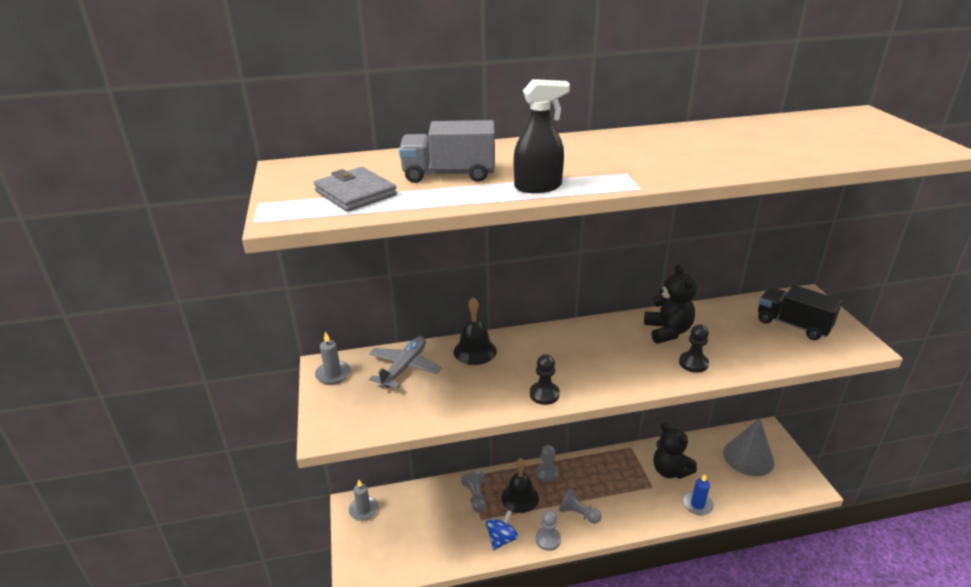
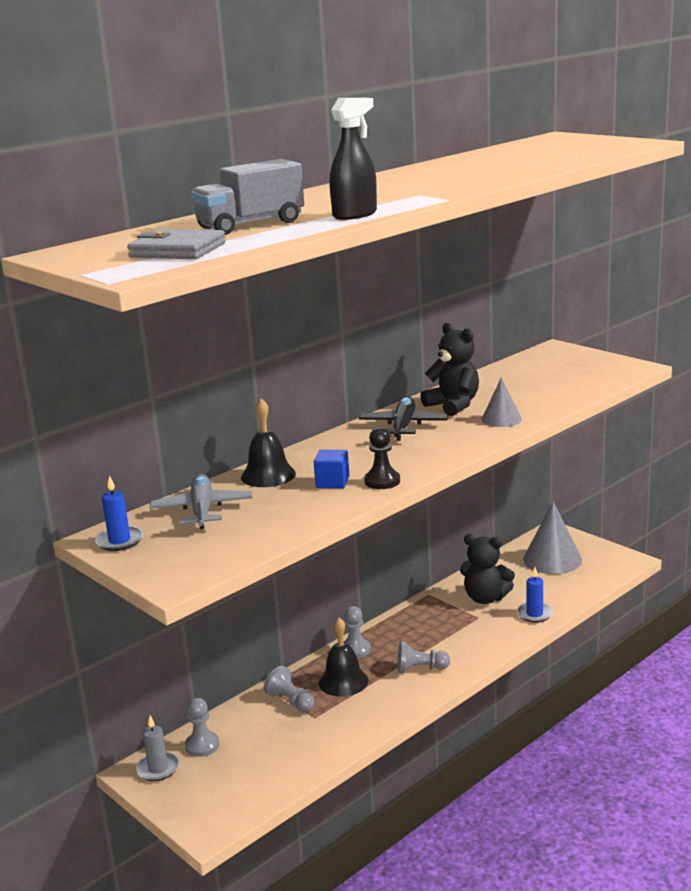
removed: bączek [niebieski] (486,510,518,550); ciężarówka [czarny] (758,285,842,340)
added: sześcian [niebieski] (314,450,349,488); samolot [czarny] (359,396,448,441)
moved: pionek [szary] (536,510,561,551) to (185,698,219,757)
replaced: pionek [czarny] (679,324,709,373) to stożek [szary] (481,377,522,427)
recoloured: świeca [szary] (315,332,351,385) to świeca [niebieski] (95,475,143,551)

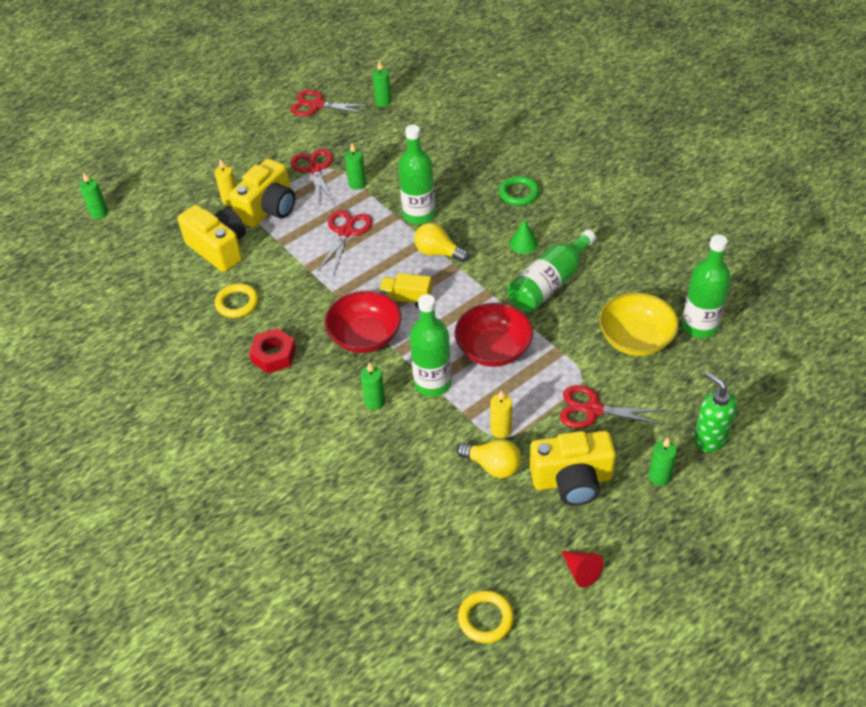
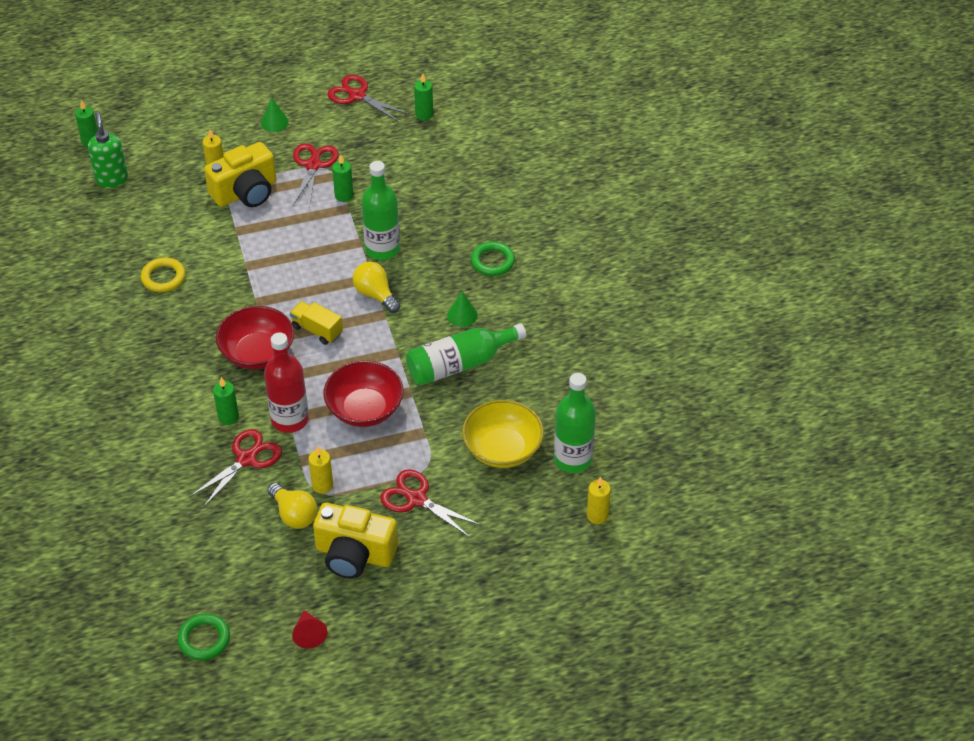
removed: aparat fotograficzny [żółty] (177,205,246,272); nakrętka [czerwony] (249,328,296,373); świeca [zielony] (648,438,677,486)
added: stożek [zielony] (261,98,289,132); świeca [żółty] (587,476,611,524)
moved: nożyczki [czerwony] (318,210,372,273) to (189,429,282,508); dozownik mydła [zielony] (693,371,737,452) to (88,112,128,188)
recoloured: butelka [zielony] (410,294,452,397) to butelka [czerwony] (264,332,309,433); pierścień [żółty] (458,590,514,643) to pierścień [zielony] (177,613,230,660)

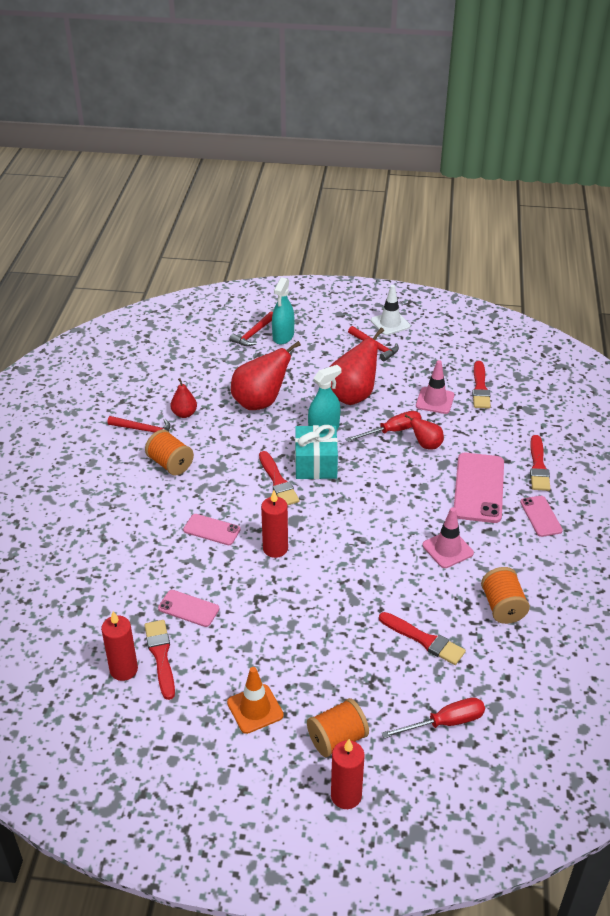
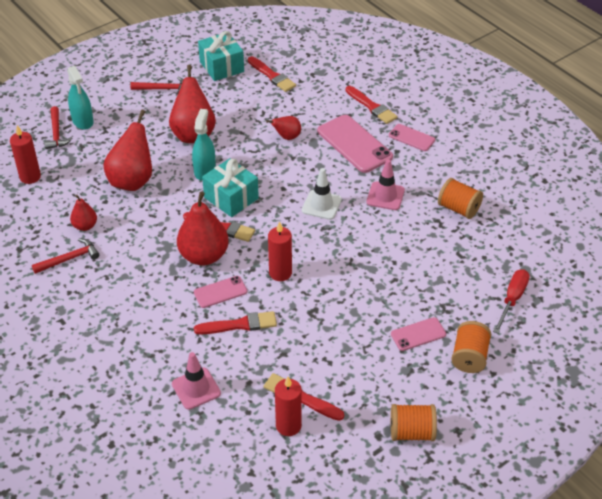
removed: pachołek [pomarańczowy] (227,667,284,734); śrubokręt [czerwony] (345,411,421,442)
added: gruszka [czerwony] (177,192,229,266); prezent [turkusowy] (198,31,244,81)
moved: szpulka [pomarańczowy] (145,430,194,475) to (391,404,437,441); telefon [różowy] (158,590,220,627) to (391,317,446,351); świeca [czerwony] (331,739,364,809) to (10,125,41,184); pachołek [biały] (371,285,410,335) to (302,168,342,220); pędzel [czerwony] (379,612,466,665) to (194,311,277,334); pachołek [różowy] (416,360,454,414) to (172,352,221,410)

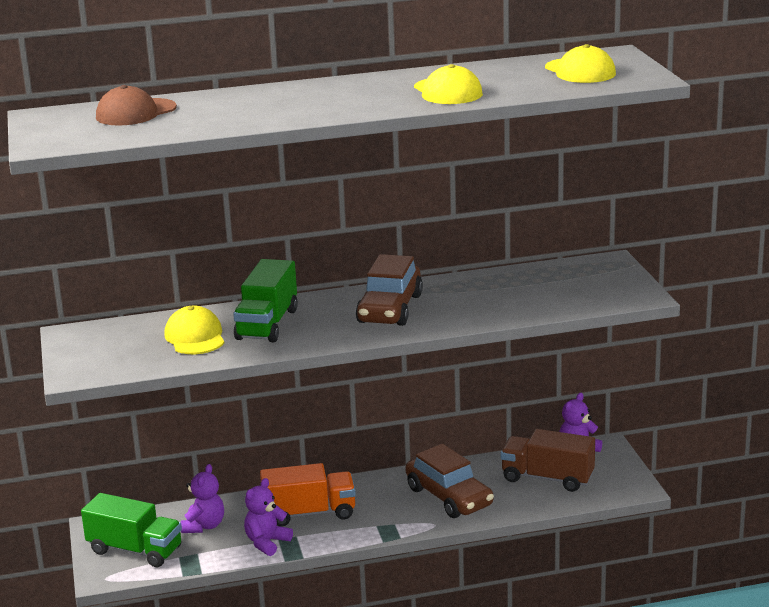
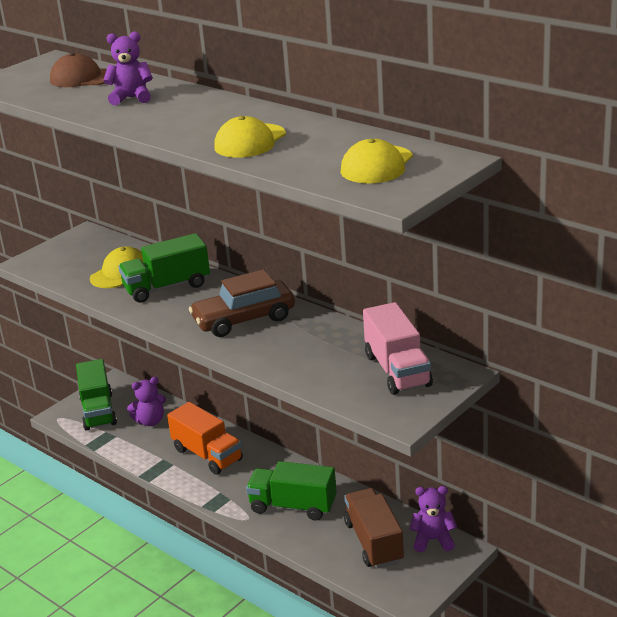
added: ciężarówka [różowy] (363,302,433,395)
moved: miś [fioletowy] (244,478,293,556) to (103,32,153,105)
replaced: samochód [brązowy] (405,444,494,518) to ciężarówka [zielony] (246,461,337,521)

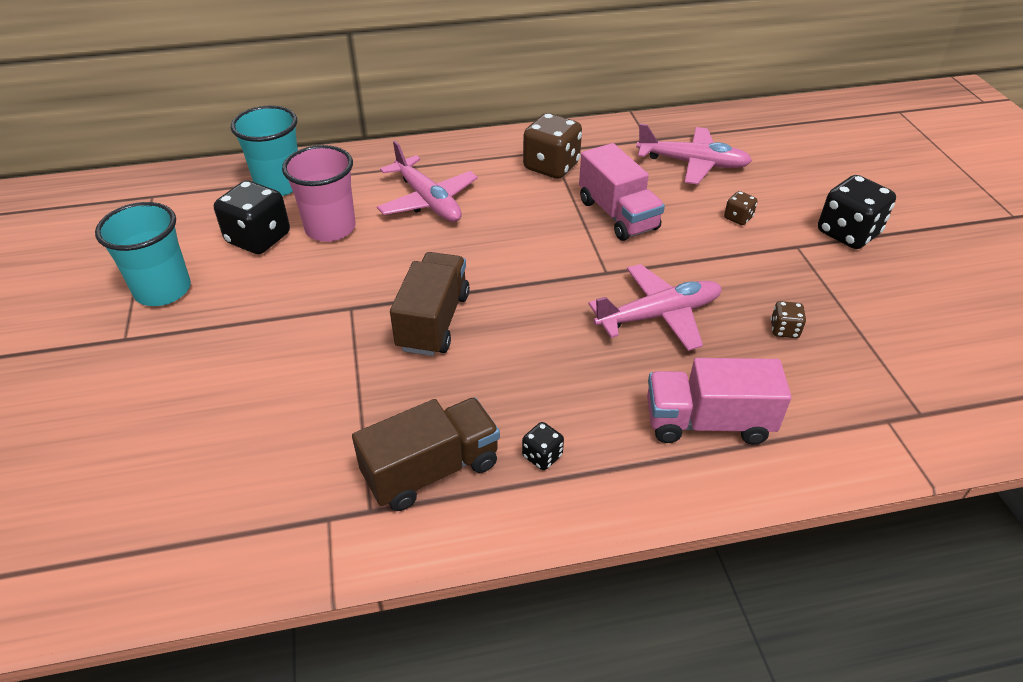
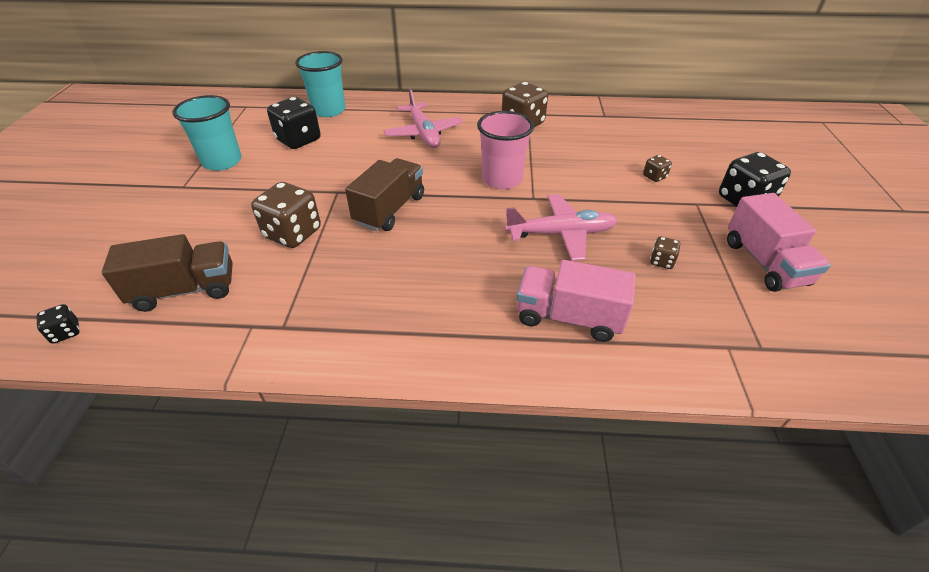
removed: samolot [różowy] (636,124,752,185)
added: kostka do gry [brązowy] (251,182,321,248)
moved: szklanka [różowy] (282,145,356,242) to (477,111,534,189); ciężarówka [brązowy] (352,397,500,511) to (102,234,233,312); kostka do gry [czarny] (522,422,564,470) to (37,304,80,344); ciężarówka [różowy] (579,143,665,241) to (727,193,831,292)

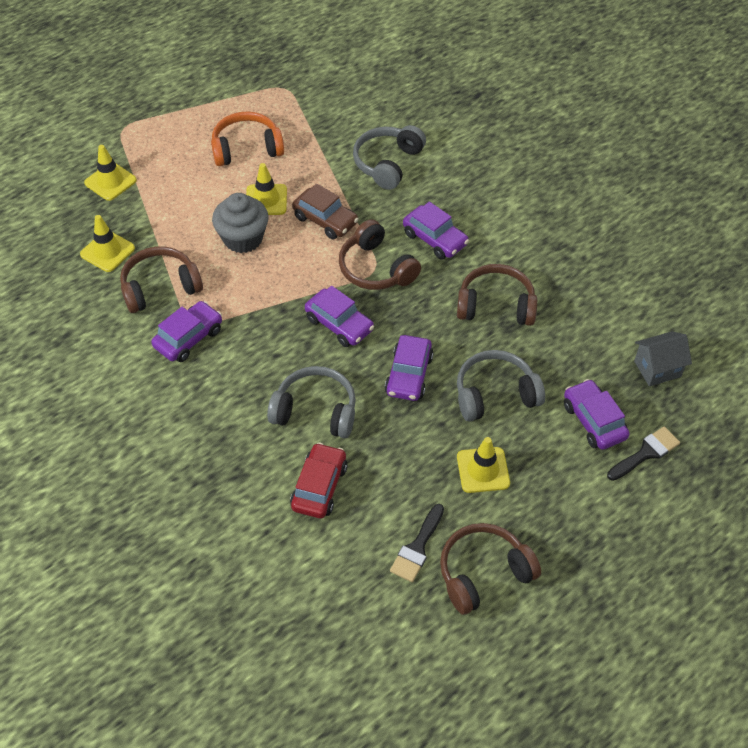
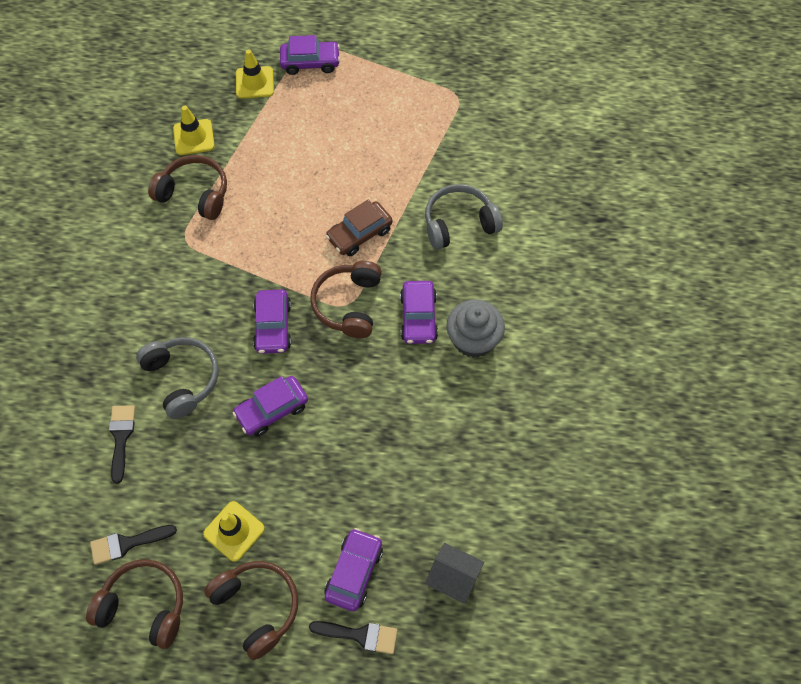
removed: słuchawki [pomarańczowy] (211,111,284,166); pachołek [żółty] (246,163,287,215); słuchawki [szary] (457,350,545,422)
moved: samochód [fioletowy] (151,301,222,362) to (280,35,340,75); muffinka [szary] (212,193,269,253) to (446,300,505,358); słuchawki [brązowy] (457,264,537,326) to (204,561,298,660)
replaced: samochód [czerwony] (290,443,348,518) to pędzel [czarny] (109,405,135,484)
turned: samochód [brązowy] (292,184,359,239) = (326,200,393,256) 60 degrees clockwise

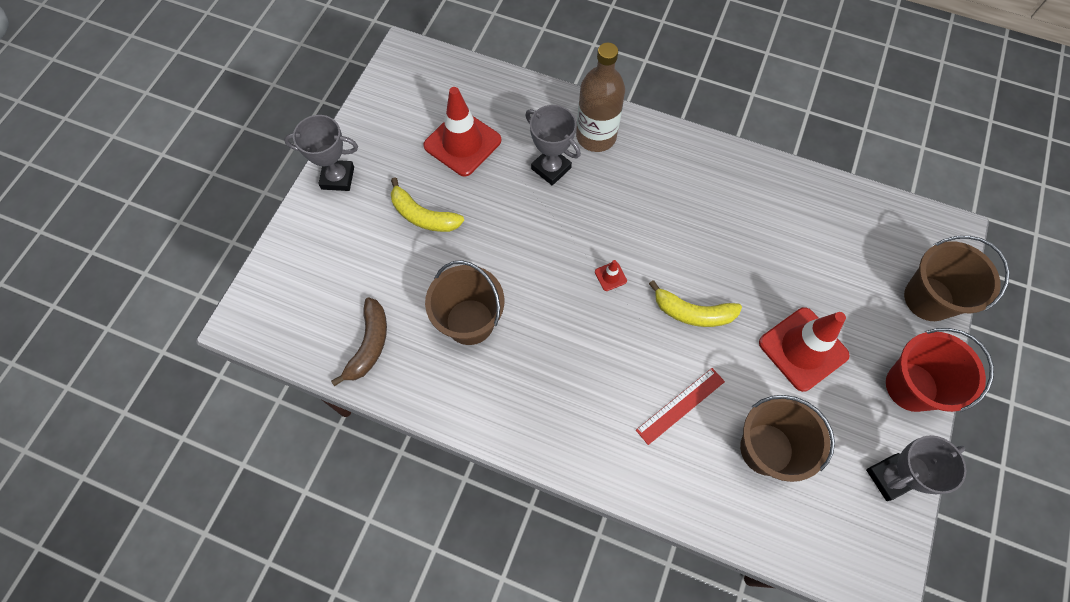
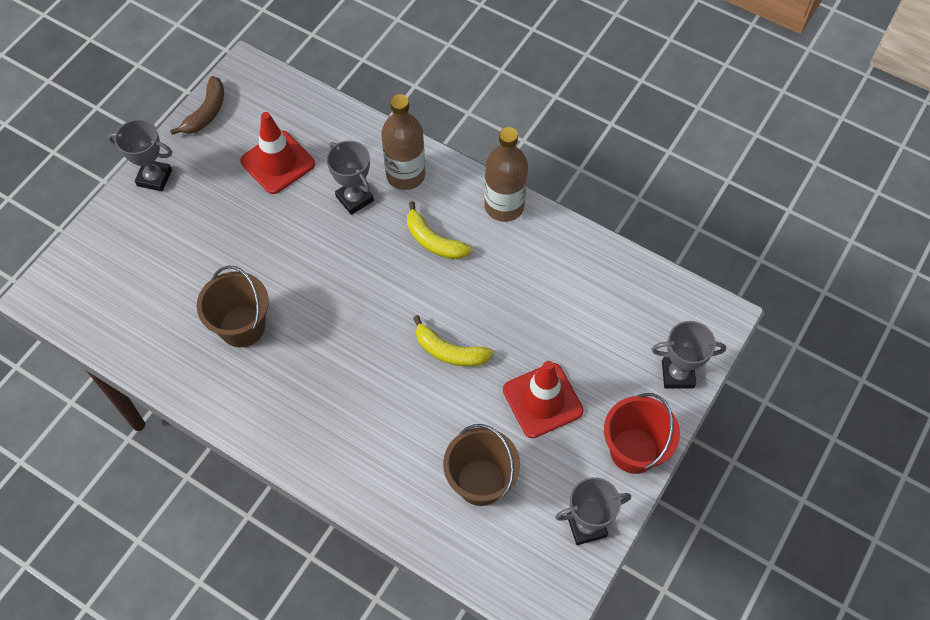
removed: pachołek [czerwony] (595,260,627,291); linijka [czerwony] (636,368,725,445)
added: butelka [brązowy] (484,127,528,222)
moved: banan [brązowy] (331,297,387,386) to (170,76,224,135); banan [żółty] (391,177,464,232) to (407,201,472,259)
replaced: wiadro [brązowy] (904,236,1010,321) to puchar [szary] (651,321,726,388)

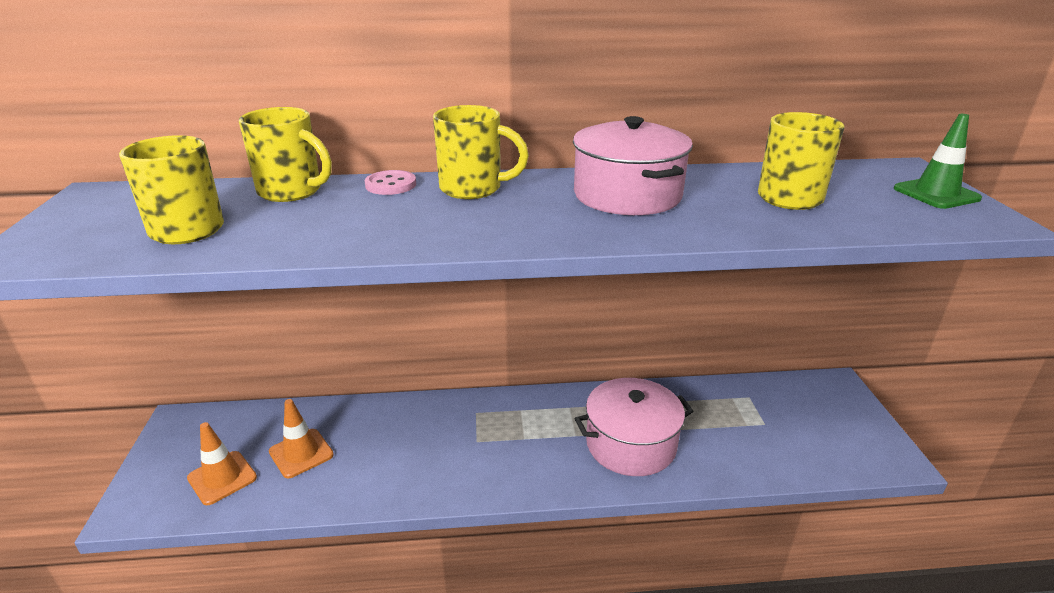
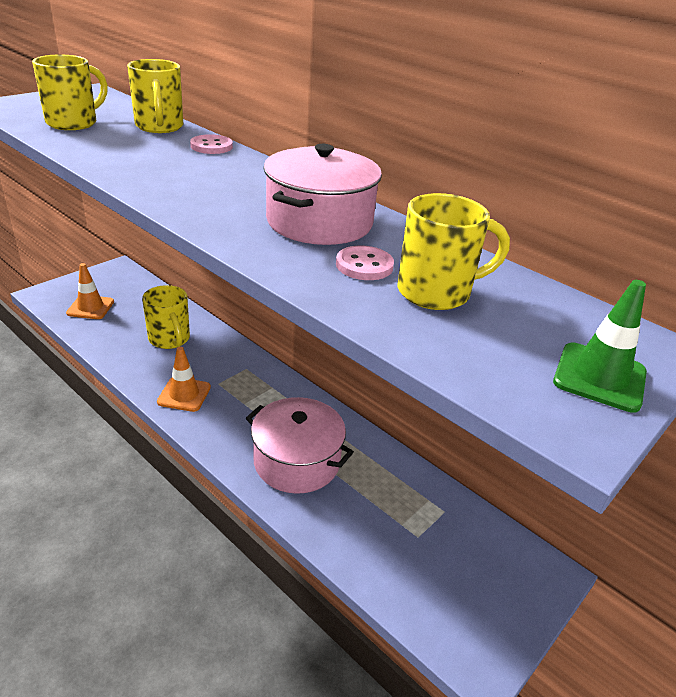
added: guzik [różowy] (336,245,394,280)
moved: pachołek [pomarańczowy] (269,399,334,478) to (157,347,211,412); kubek [żółty] (433,105,529,199) to (142,285,190,349)

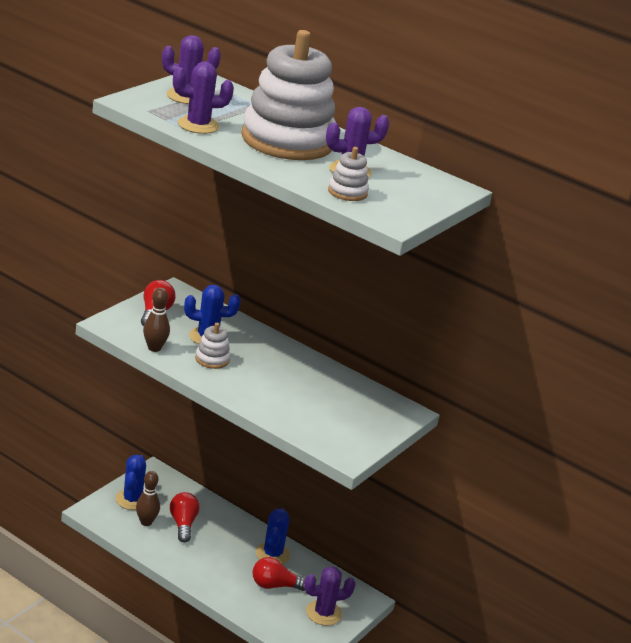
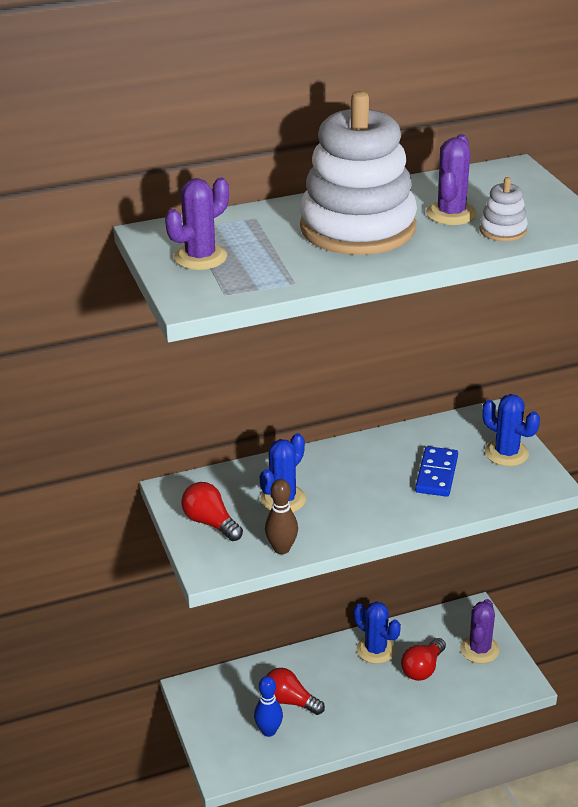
removed: kaktus [fioletowy] (173,62,234,134); zabawka nakładanka [biały] (195,323,230,369)
added: kostka domina [niebieski] (415,446,458,497)
moved: kaktus [niebieski] (116,455,146,510) to (482,394,540,466)
recoloured: kręgiel [brązowy] (136,471,160,526) to kręgiel [niebieski] (254,676,283,737)

